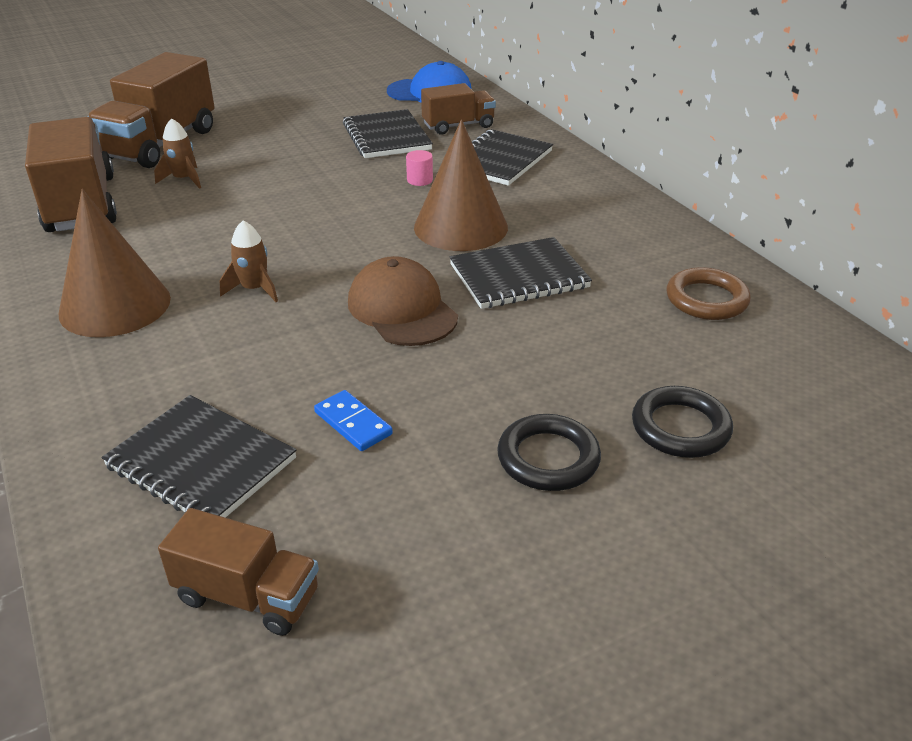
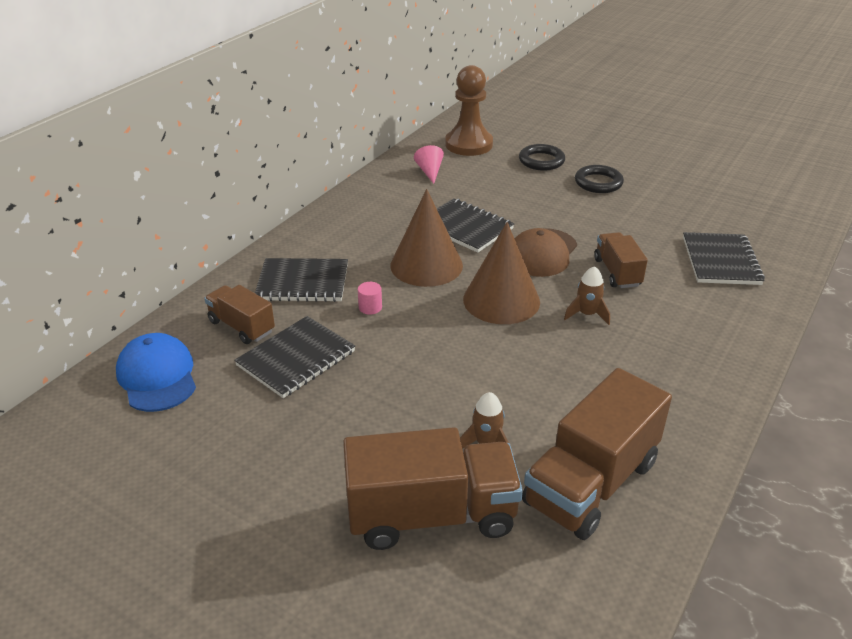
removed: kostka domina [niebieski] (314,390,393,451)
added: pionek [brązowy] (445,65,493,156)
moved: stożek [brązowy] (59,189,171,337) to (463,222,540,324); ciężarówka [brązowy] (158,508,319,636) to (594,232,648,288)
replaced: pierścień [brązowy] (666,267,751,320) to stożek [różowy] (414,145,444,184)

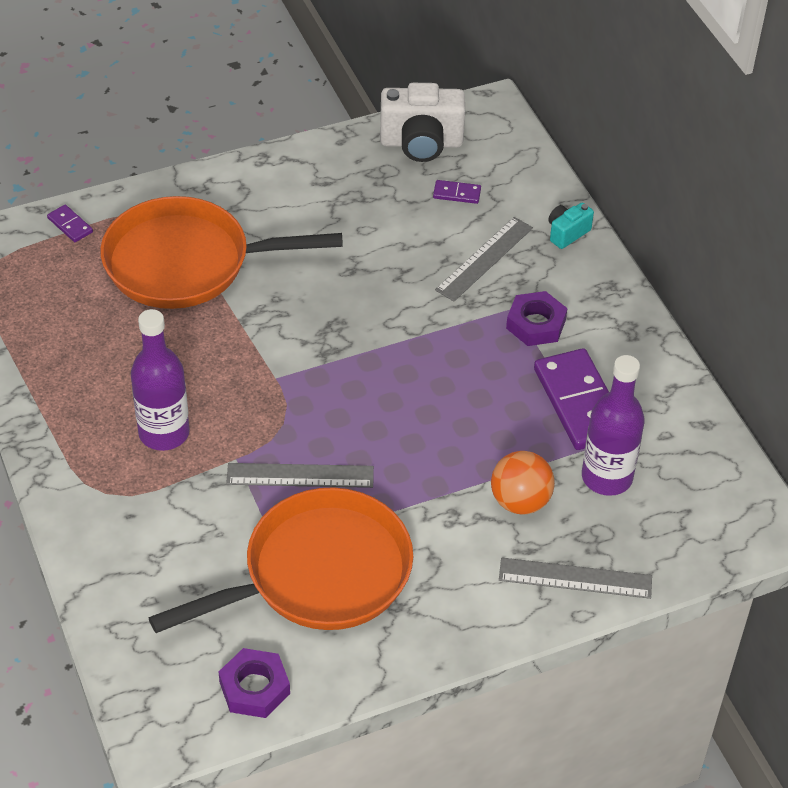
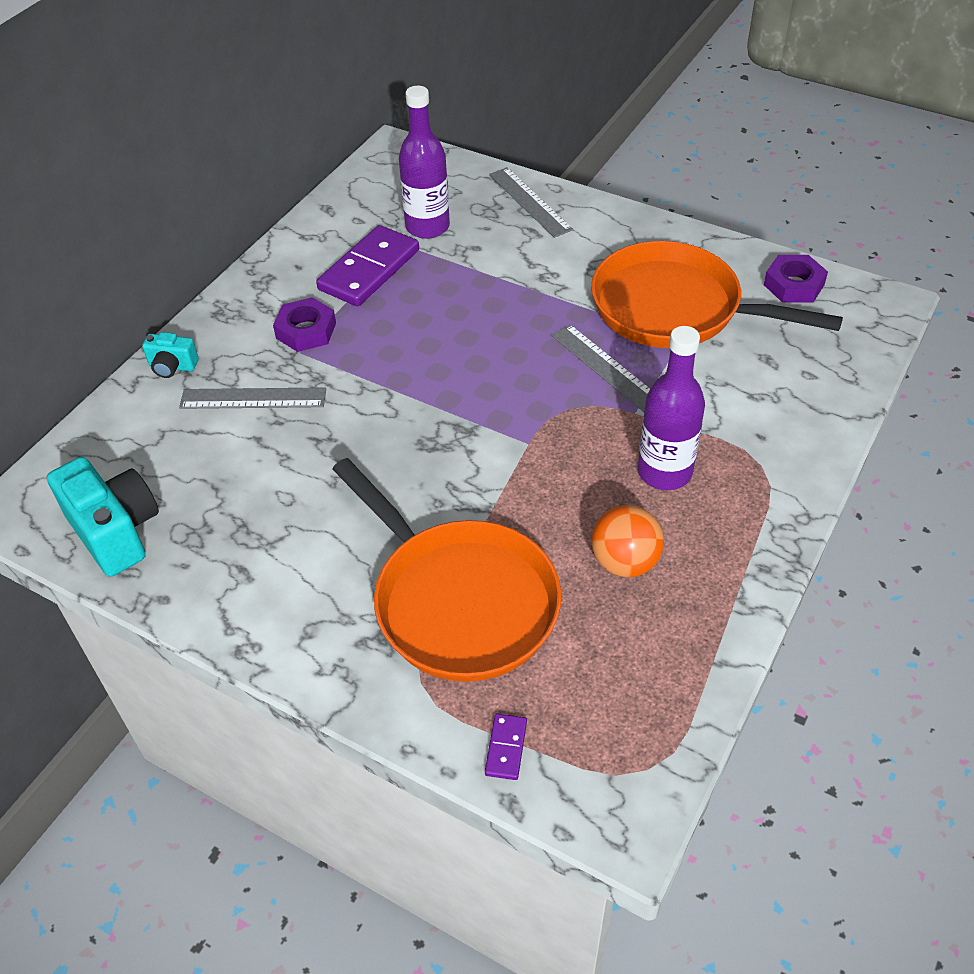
removed: kostka domina [fioletowy] (433,180,481,204)
moved: piłka [pomarańczowy] (491,451,555,514) to (592,505,664,577)
recoloured: aparat fotograficzny [biały] (380,83,465,162) to aparat fotograficzny [turkusowy] (47,457,159,577)

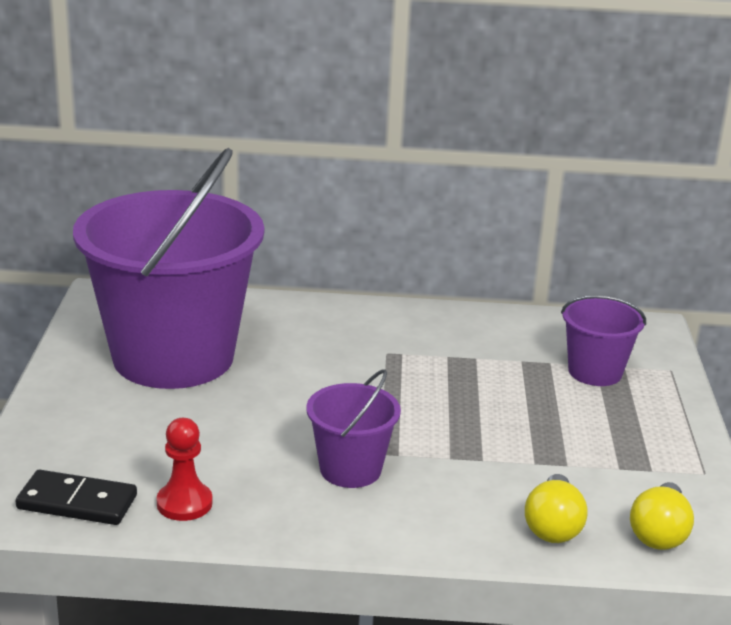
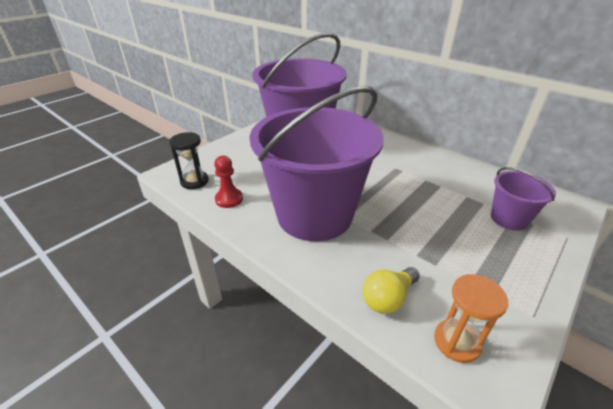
replaced: kostka domina [czarny] (16,470,137,525) to klepsydra [czarny] (169,132,209,189); żarówka [żółty] (630,482,694,550) to klepsydra [pomarańczowy] (434,274,508,363)
resized: wiadro [fioletowy] (306,369,401,488) = (249,86,384,241) x2.22

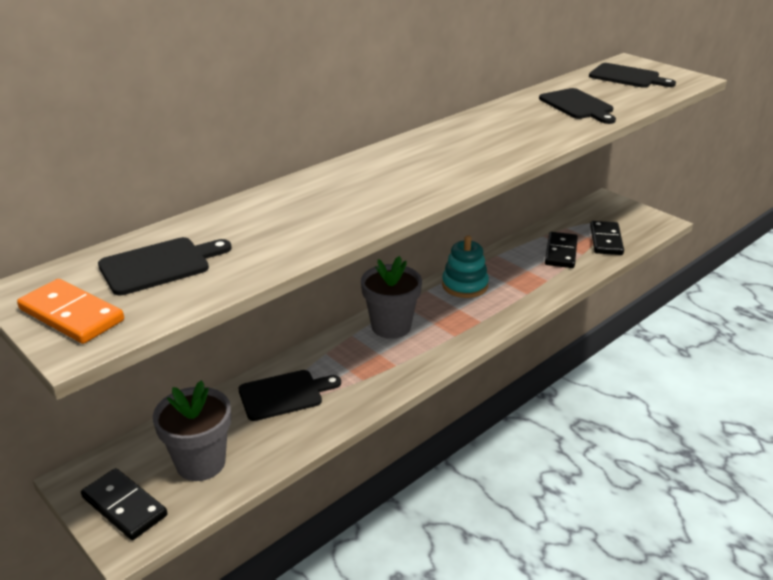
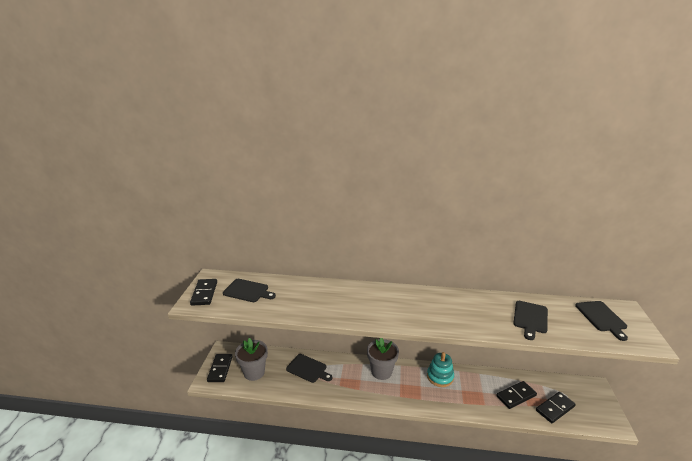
recoloured: kostka domina [pomarańczowy] (17,279,124,344) to kostka domina [czarny] (190,279,217,306)

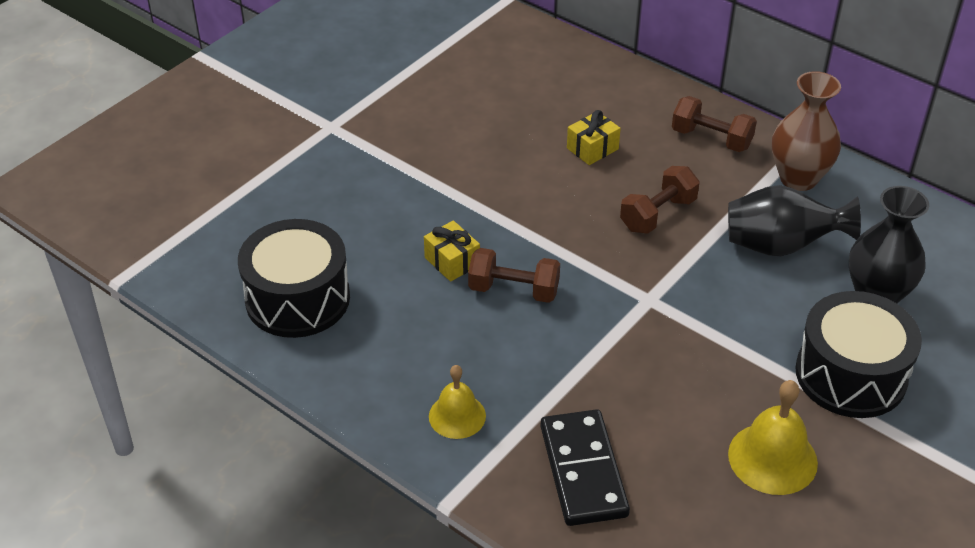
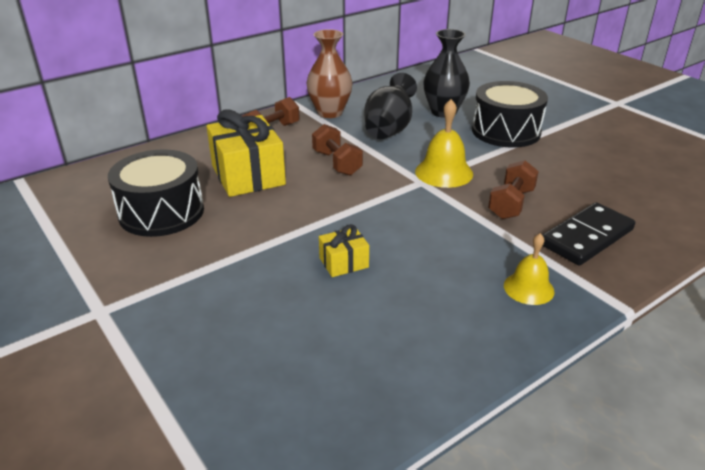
moved: bęben [czarny] (238,219,350,338) to (108,149,204,237); hantel [brązowy] (468,248,560,303) to (488,160,539,219); dzwonek [żółty] (728,380,818,495) to (415,99,473,188)
turned: kostka domina [czarny] (541,409,630,526) = (542,202,635,265) 45 degrees counterclockwise
resized: prezent [żółty] (567,110,621,165) = (207,109,286,197) x2.04

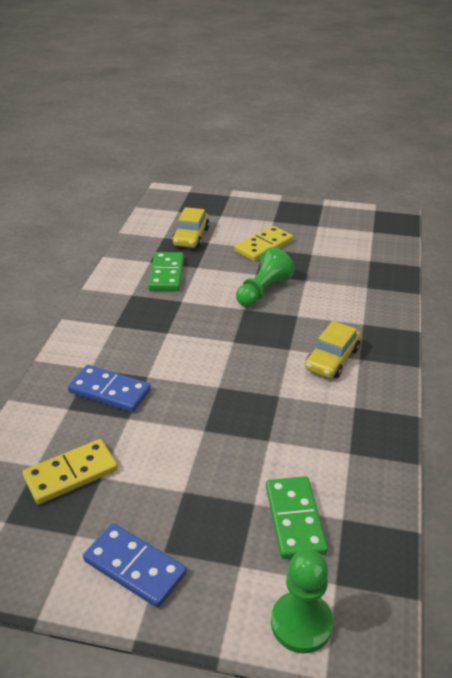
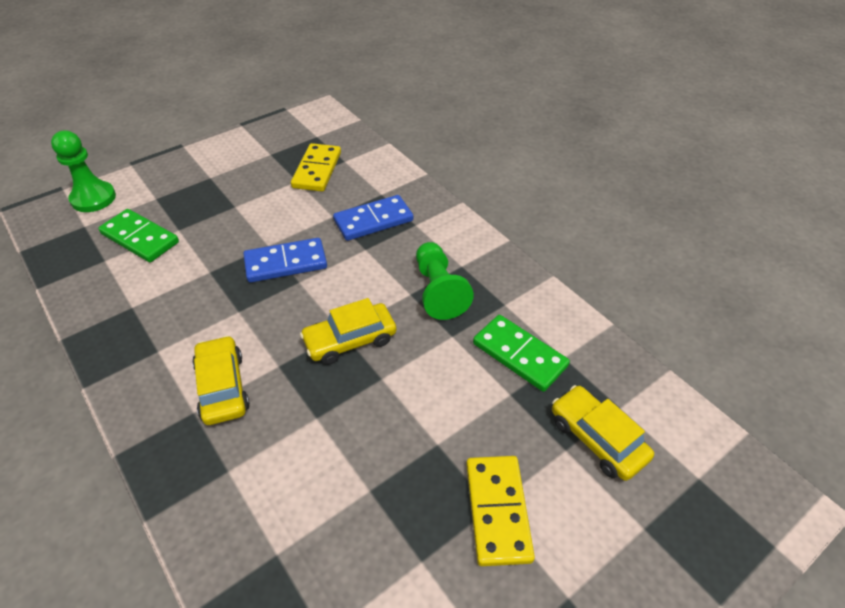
added: samochód [żółty] (300,298,396,365)
moved: kostka domina [niebieski] (83,523,187,608) to (243,238,327,283); pionek [zielony] (236,247,294,307) to (416,242,474,320)

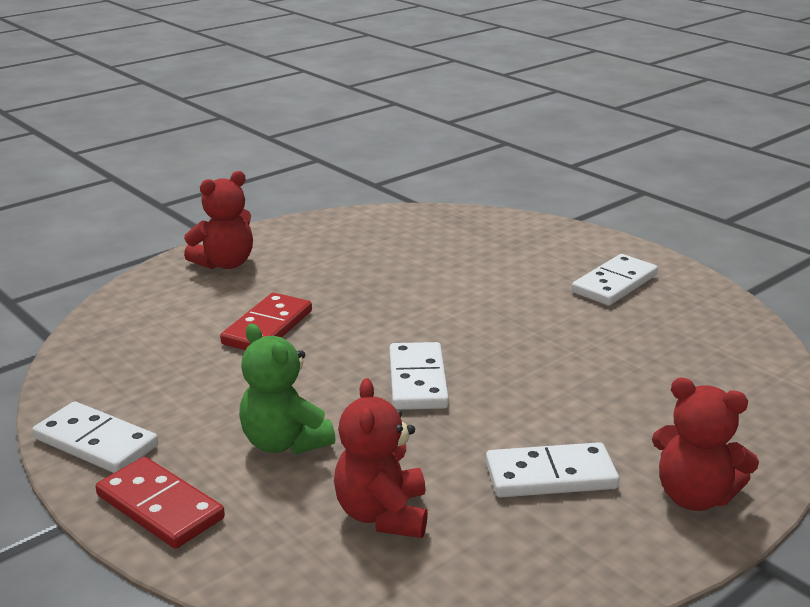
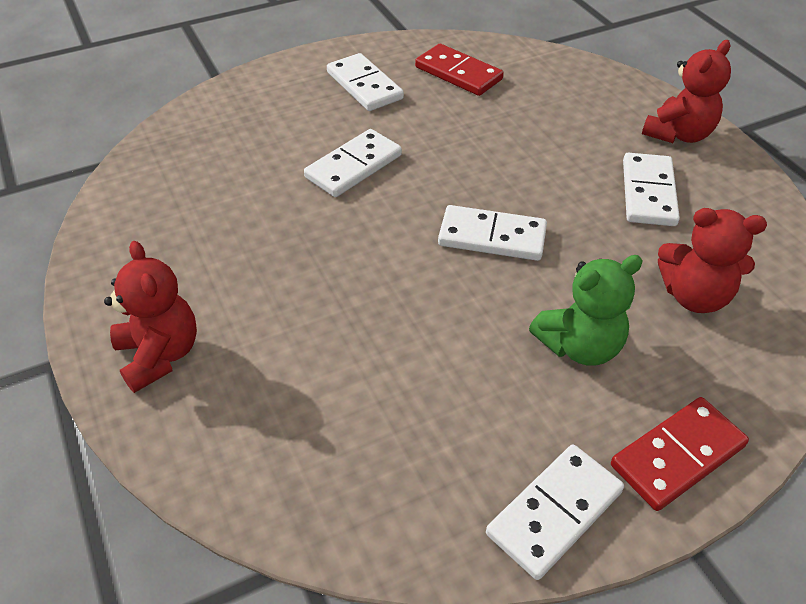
added: kostka domina [biały] (304,129,402,197)
moved: kostka domina [czerwony] (220,293,312,350) to (415,44,504,96)

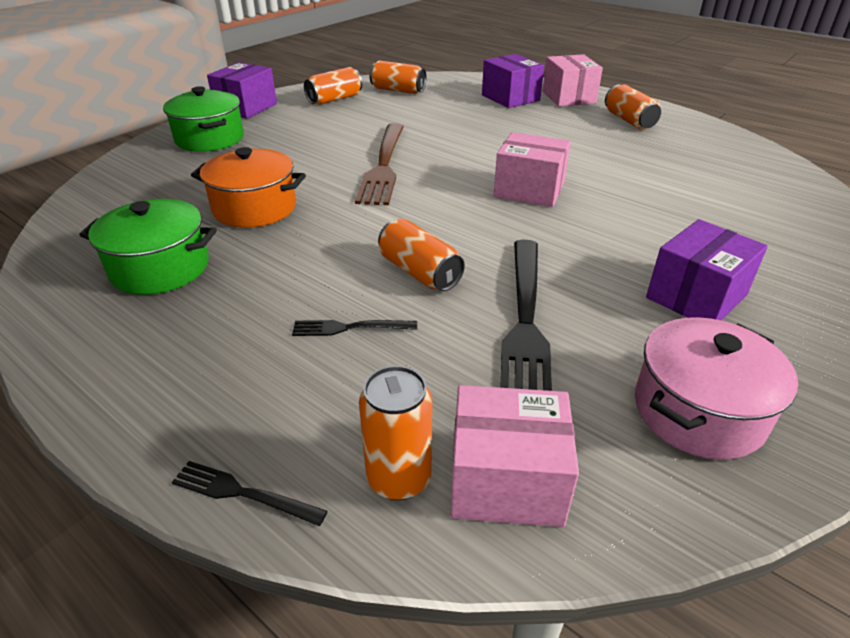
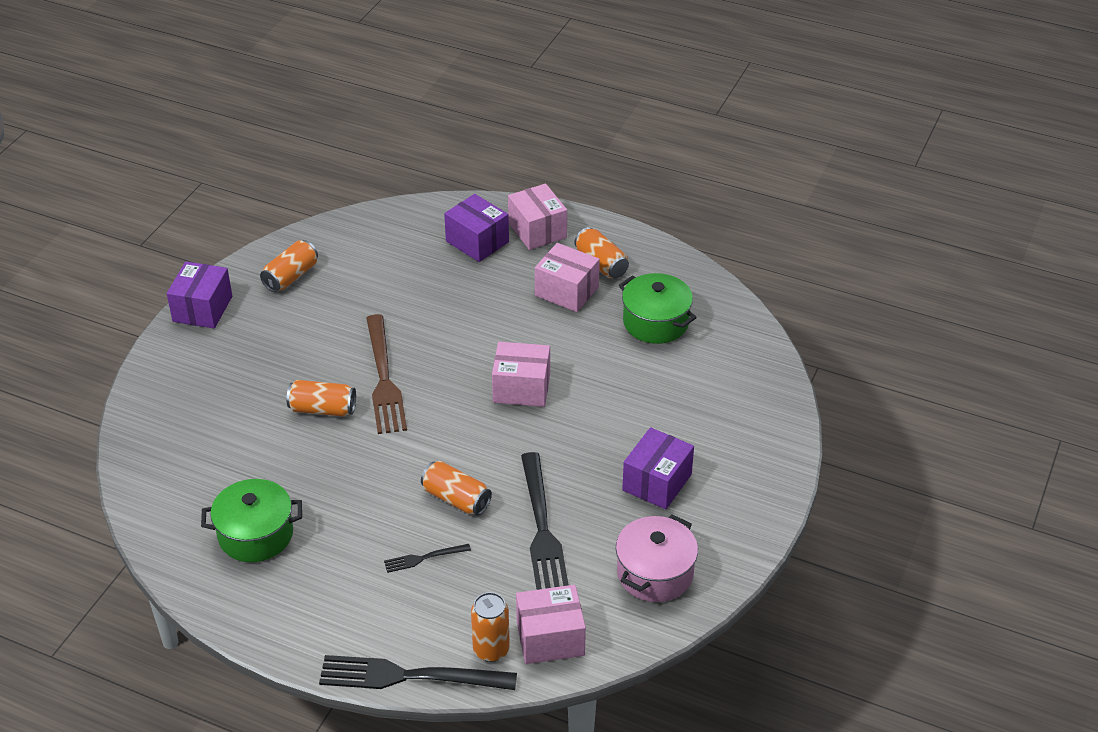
removed: garnek [pomarańczowy] (191,147,306,228)
added: pudełko [różowy] (535,243,600,312)
moved: garnek [zielony] (163,86,244,152) to (619,273,697,344); puszka [pomarańczowy] (369,61,427,94) to (287,380,356,417)
resized: widelec [czarny] (172,461,327,526) = (319,655,517,690) x2.12

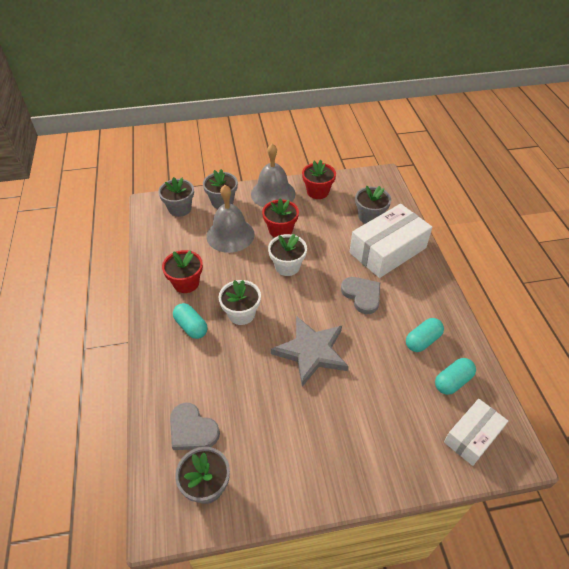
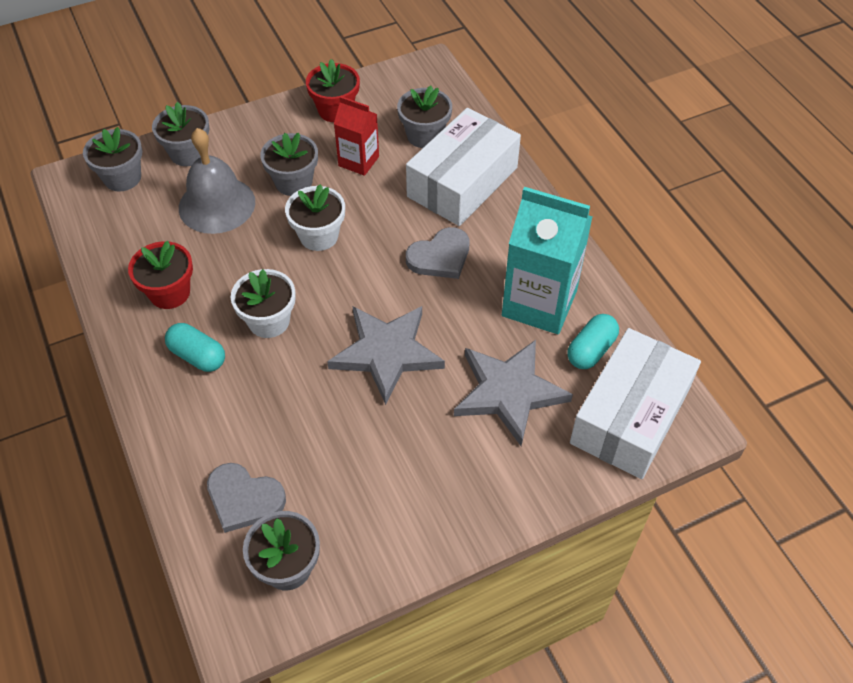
removed: dzwonek [szary] (251,144,295,207)
added: karton mleka [czerwony] (334,96,379,176); gwiazda [szary] (454,340,573,446)
replaced: kapsułka [turkusowy] (406,318,444,352) to karton mleka [turkusowy] (502,187,592,334)
recoloured: doniczka [czerwony] (262,198,299,238) to doniczka [szary] (260,133,318,196)
turned: serce [szary] (341,277,380,314) = (406,227,469,279) 105 degrees clockwise
resized: pudełko [biały] (444,399,508,466) = (570,328,701,479) x1.67

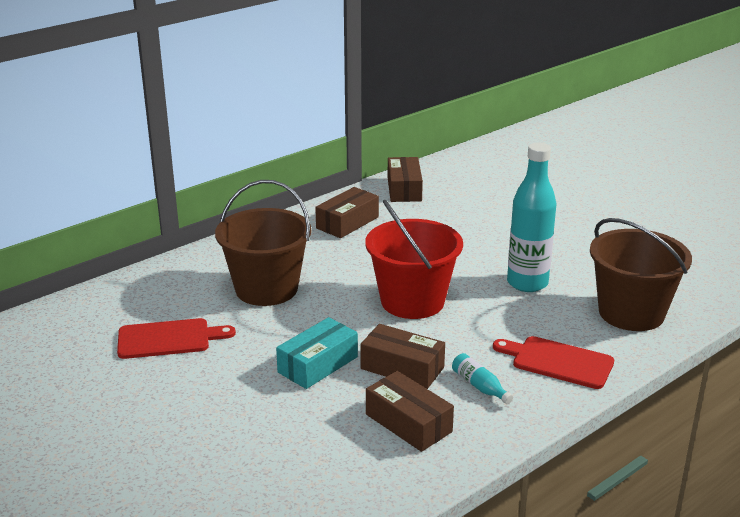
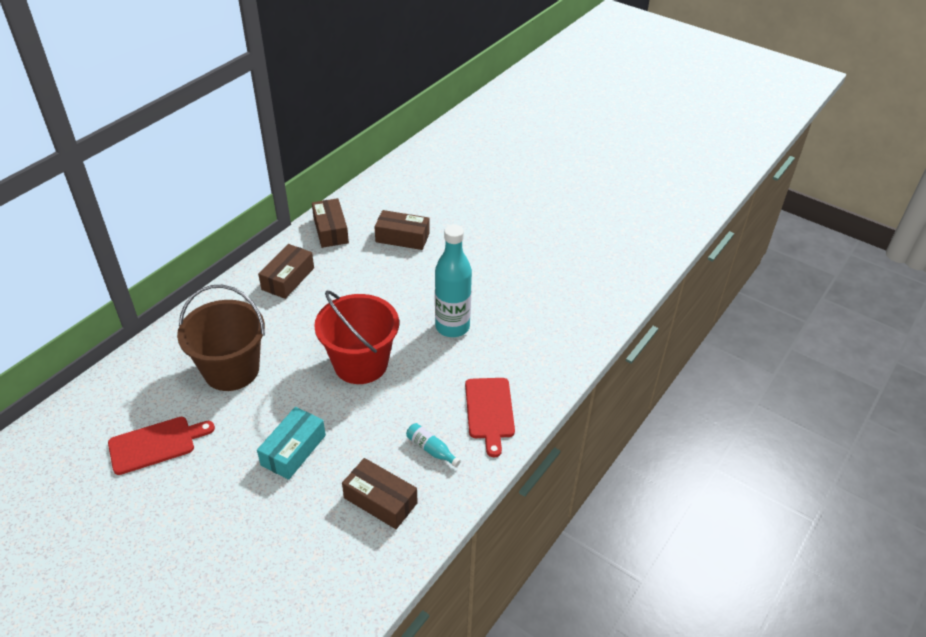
removed: wiadro [brązowy] (590,218,692,331)
moved: pudełko [brązowy] (360,324,445,389) to (374,210,430,250)
turned: deska do krojenia [czerwony] (493,336,614,389) = (465,378,515,457) 105 degrees counterclockwise

